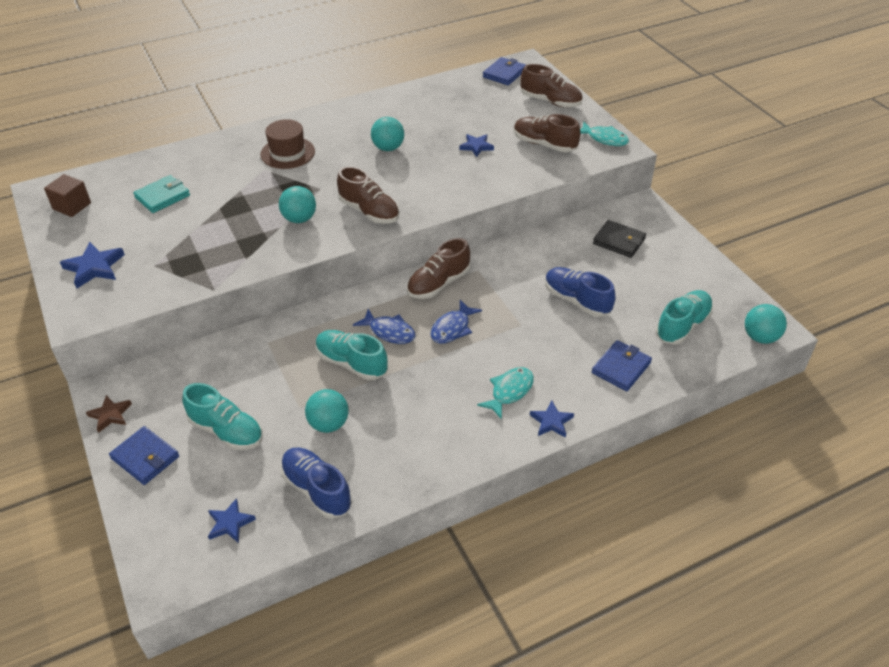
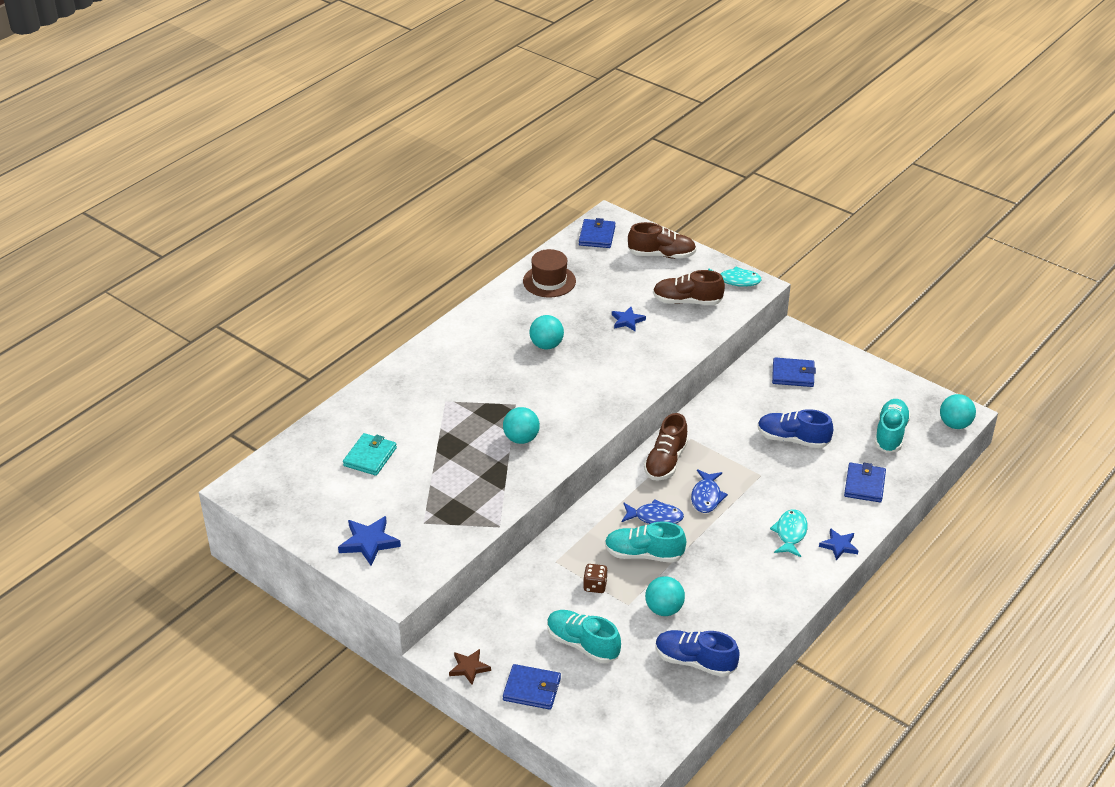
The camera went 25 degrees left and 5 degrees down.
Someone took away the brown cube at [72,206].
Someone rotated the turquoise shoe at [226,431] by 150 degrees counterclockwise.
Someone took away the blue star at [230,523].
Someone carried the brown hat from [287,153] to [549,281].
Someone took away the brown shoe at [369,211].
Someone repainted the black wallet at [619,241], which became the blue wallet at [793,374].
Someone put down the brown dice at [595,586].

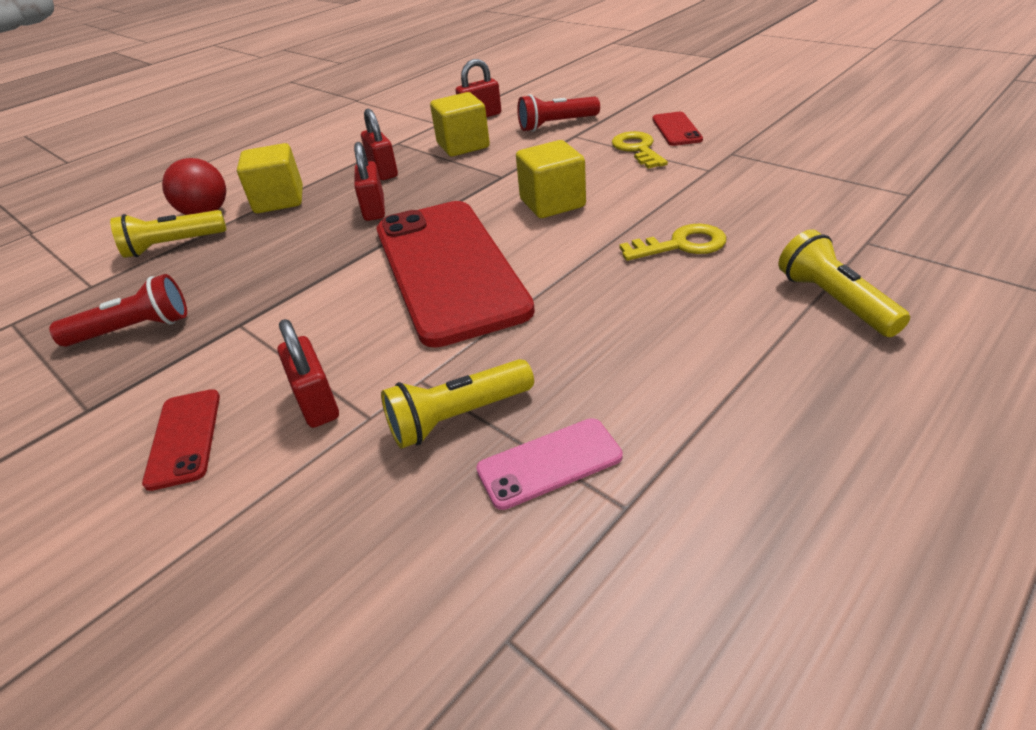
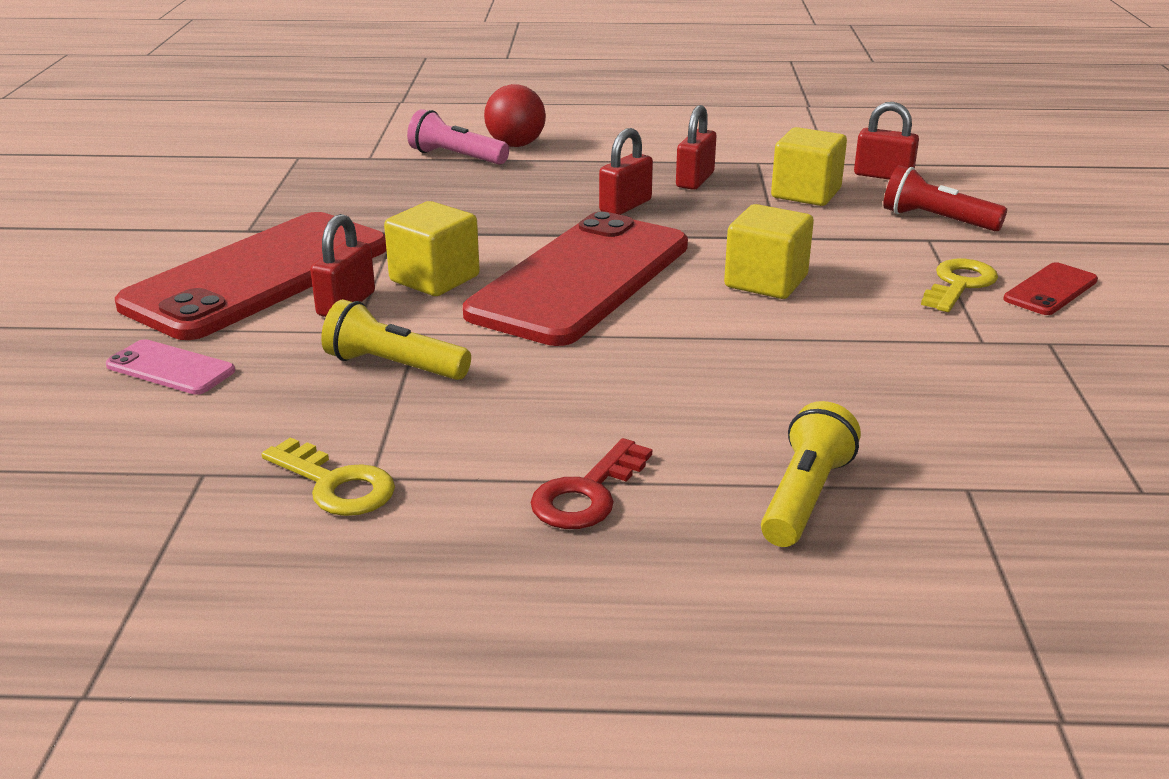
The camera went 45 degrees right and 10 degrees down.
Someone took away the red flashlight at [134,329].
Someone repainted the yellow flashlight at [173,246], which became the pink flashlight at [456,157].
Someone scaled the red phone at [184,438] by 2.43.
Someone carried the yellow cube from [279,200] to [434,279].
Someone carried the pink phone from [549,463] to [170,368].
Someone carried the yellow key from [681,245] to [336,484].
Someone put down the red key at [587,494].

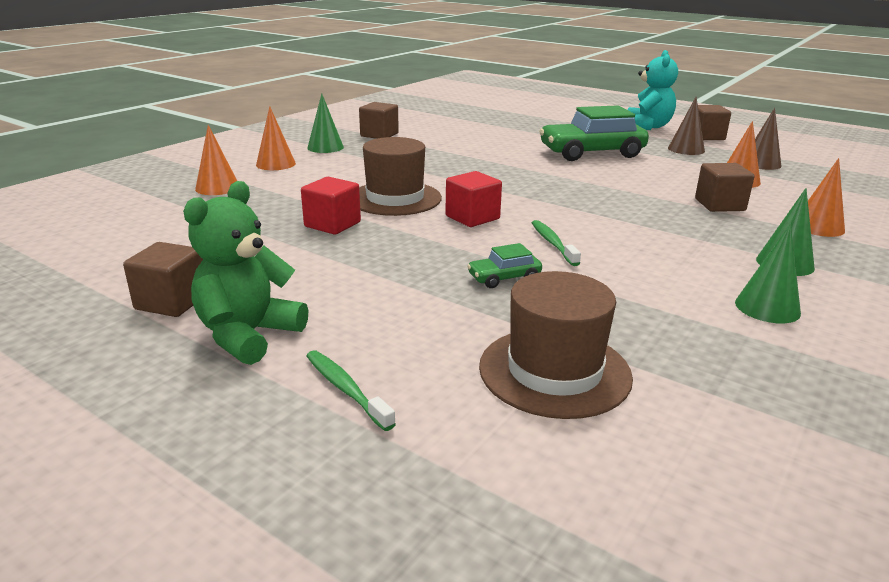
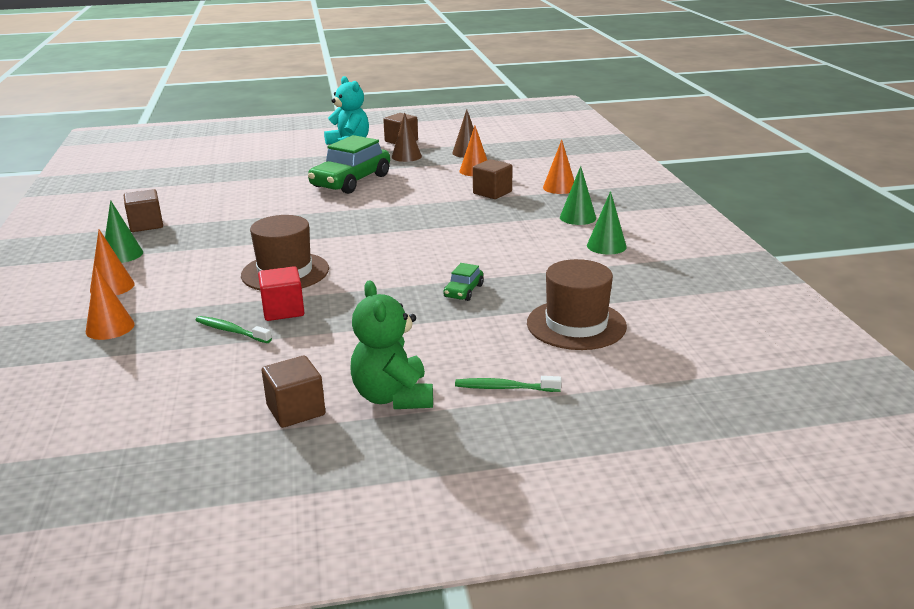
The camera went 45 degrees left and 0 degrees up.
Someone took away the red cube at [472,217].
Someone carried the green toothbrush from [553,243] to [231,331].

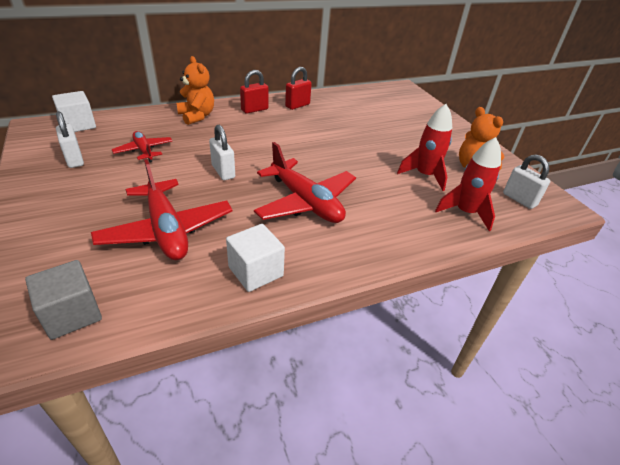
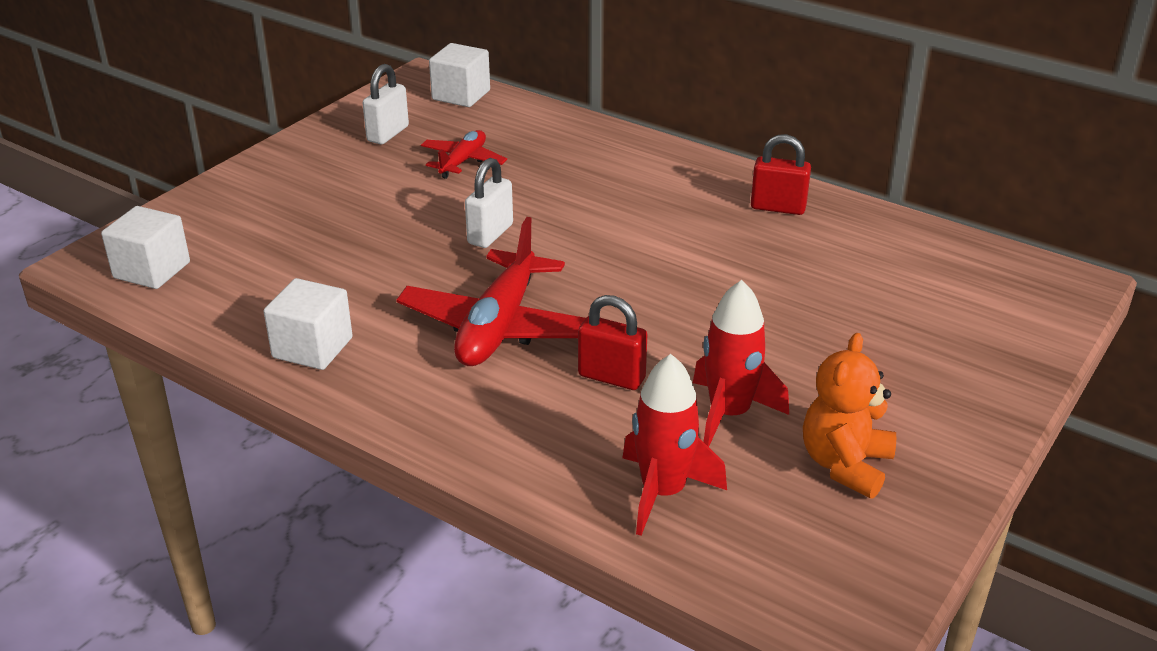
The camera went 60 degrees right and 5 degrees down.
Someone repainted the grey cube at [72,314], which became the white cube at [152,270].
Someone took away the red plane at [166,230].
Someone took away the orange teddy bear at [197,116].
Someone carried the red padlock from [254,109] to [611,377].
Someone took away the white padlock at [519,199].

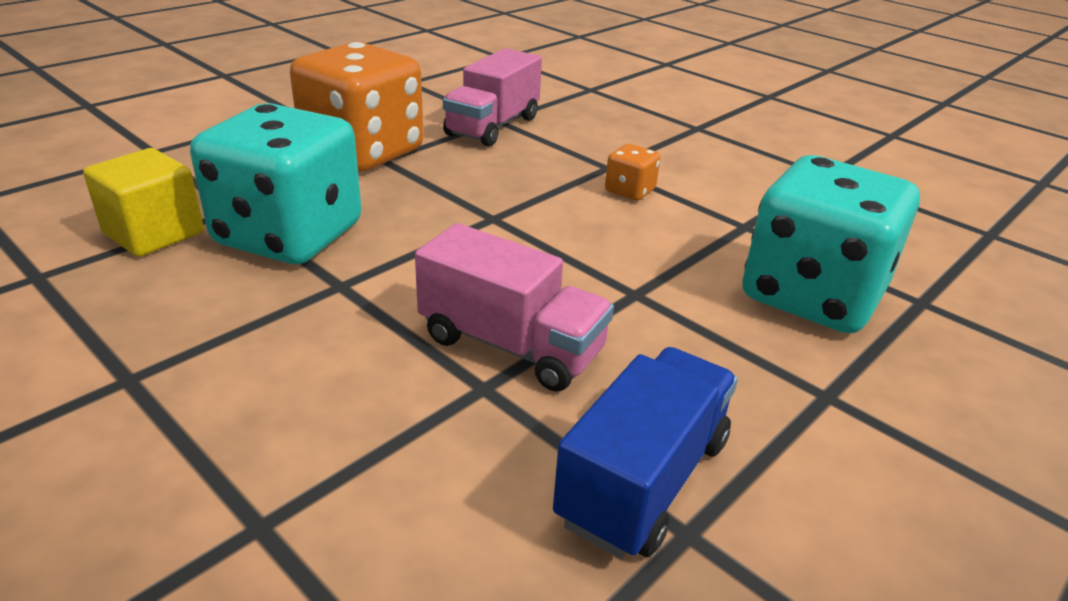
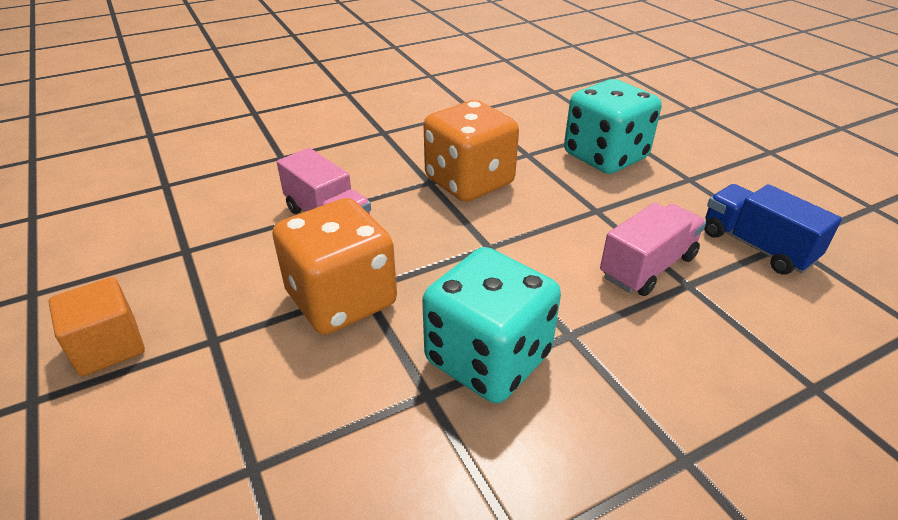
The camera went 70 degrees left and 5 degrees up.
Someone took away the yellow cube at [154,233].
Someone scaled the orange dice at [629,191] by 2.41.
Someone put down the orange cube at [108,347].

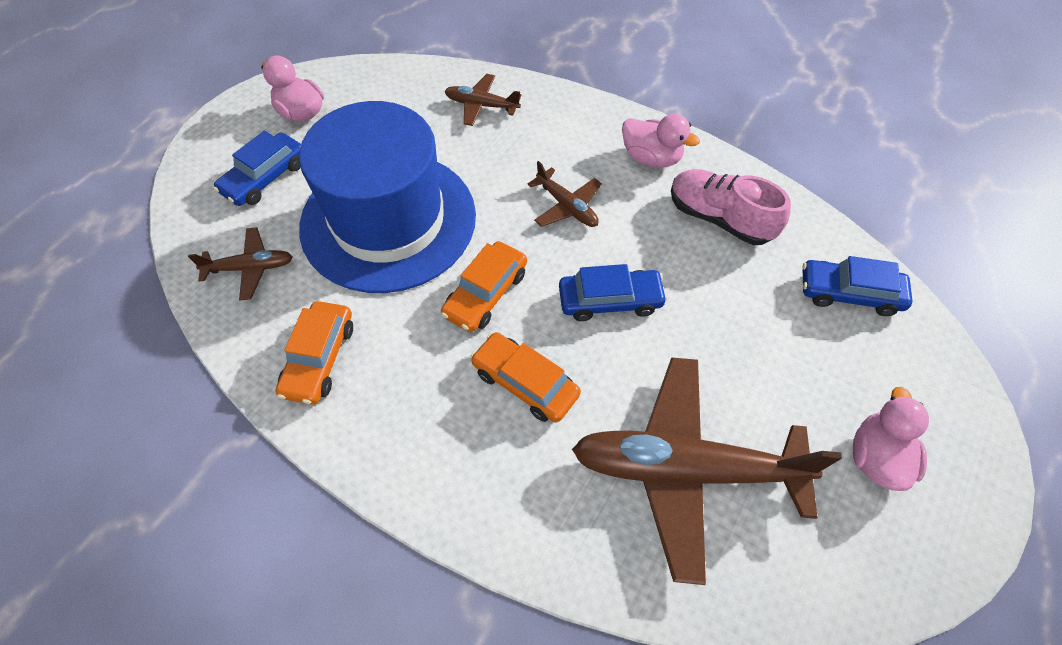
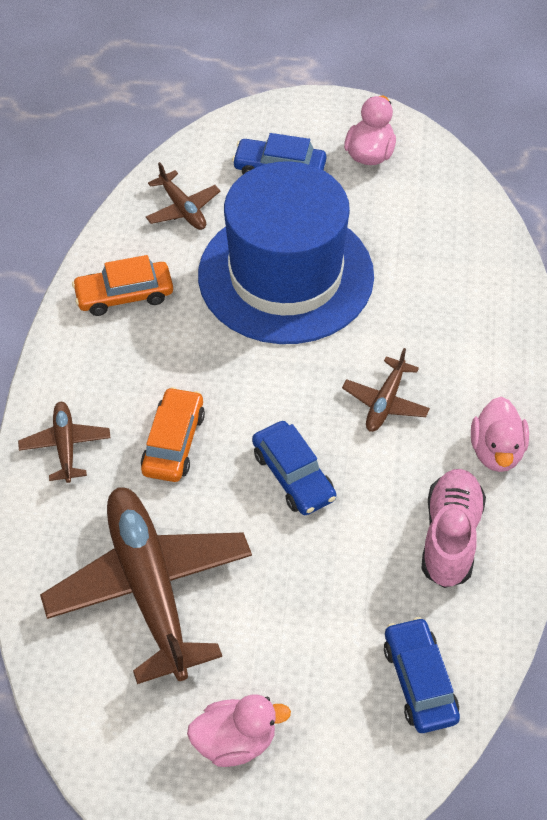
The camera went 65 degrees right and 5 degrees down.
Someone took away the orange car at [485,293].
Someone carried the brown plane from [481,105] to [65,445].

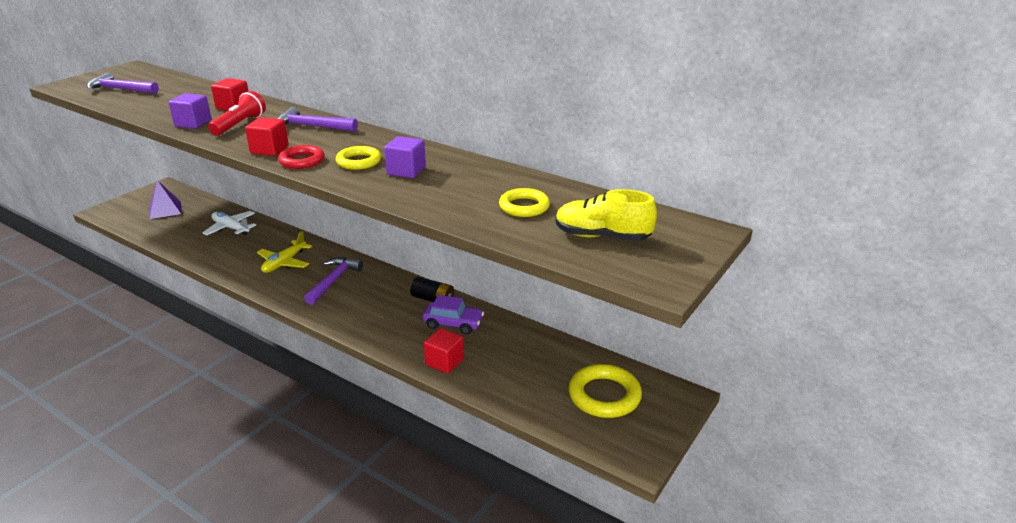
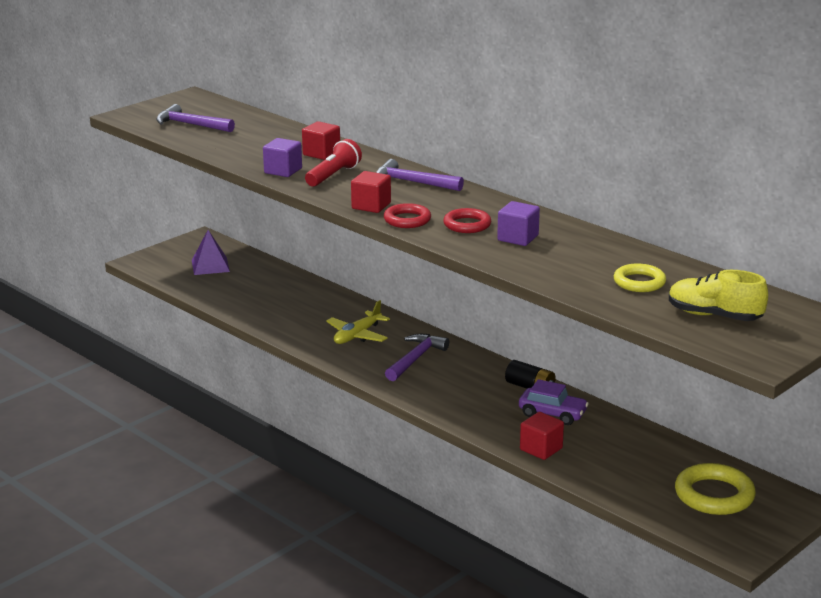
The camera went 10 degrees right and 5 degrees down.
Someone took away the white plane at [231,228].
Someone repainted the yellow ring at [359,161], which became the red ring at [467,225].

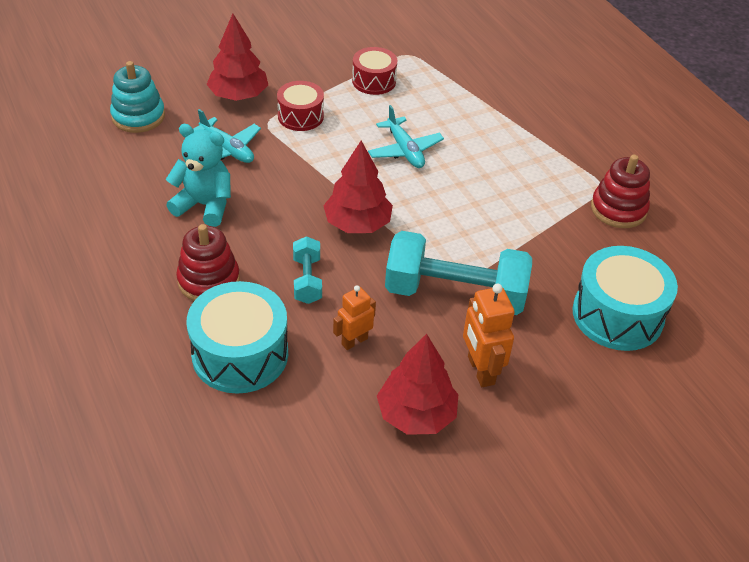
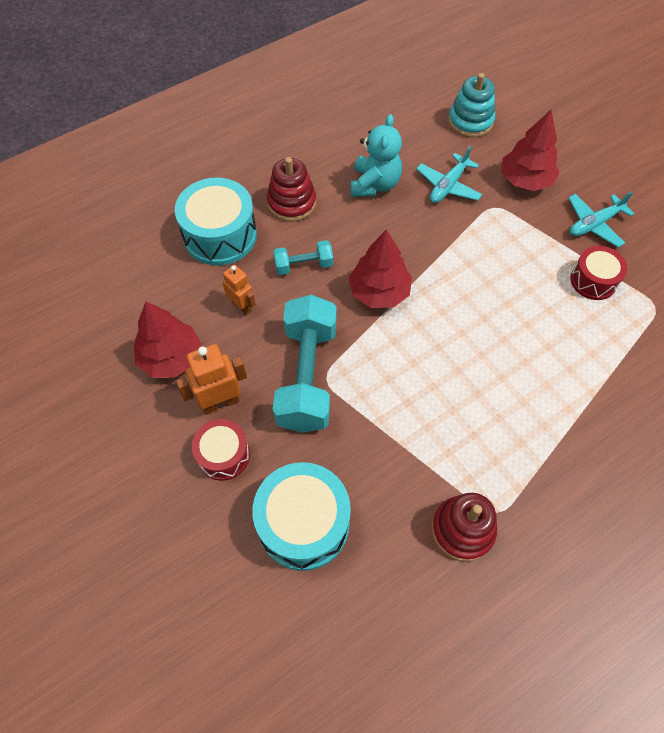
The camera went 85 degrees right and 15 degrees up.
Someone carried the red drum from [300,116] to [223,455].
Someone carried the turquoise plane from [405,150] to [594,224].

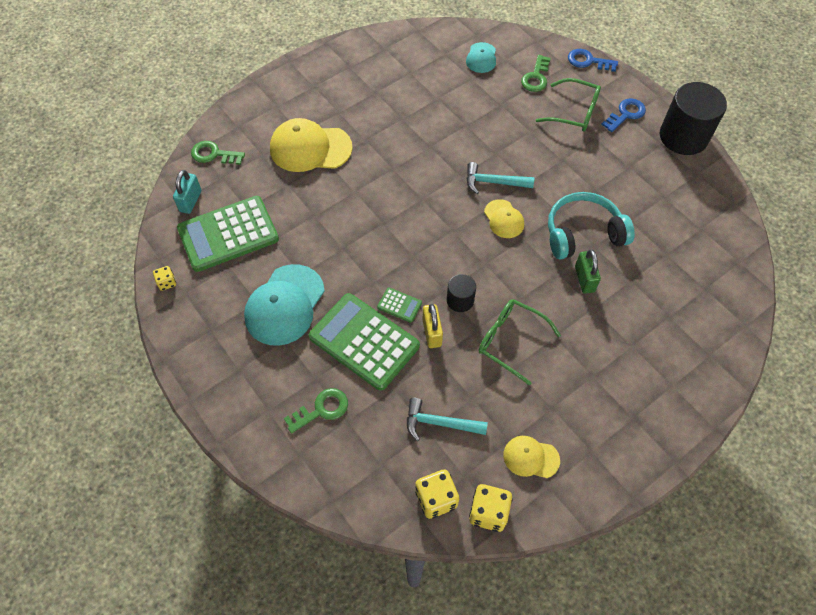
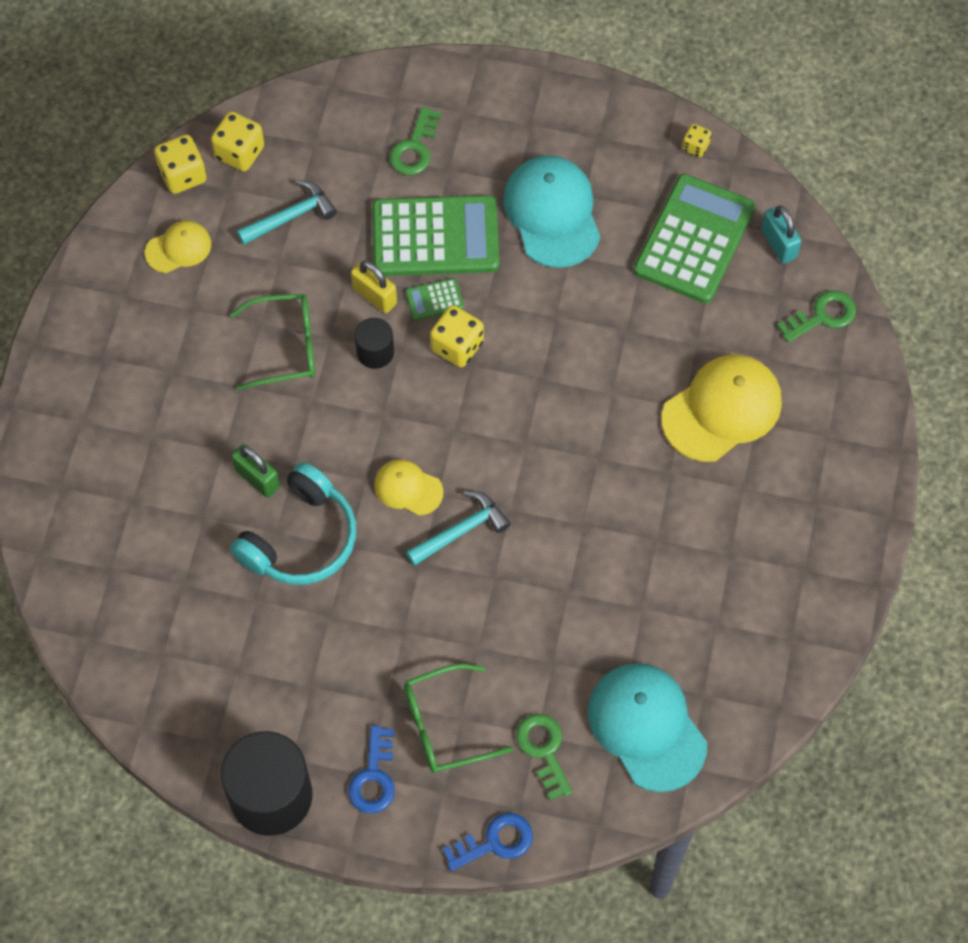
The camera went 140 degrees right and 5 degrees up.
Someone scaled the turquoise cap at [481,58] by 1.84.
Someone put down the yellow dice at [457,346].

